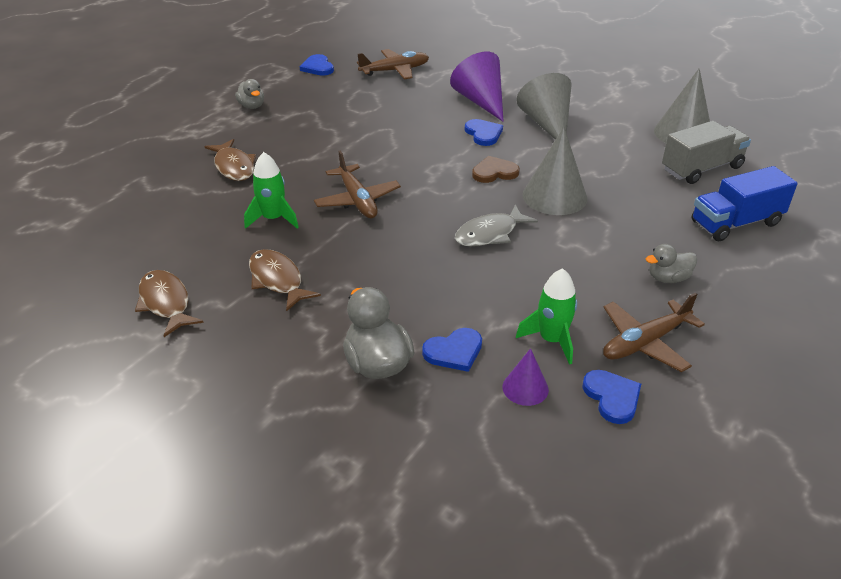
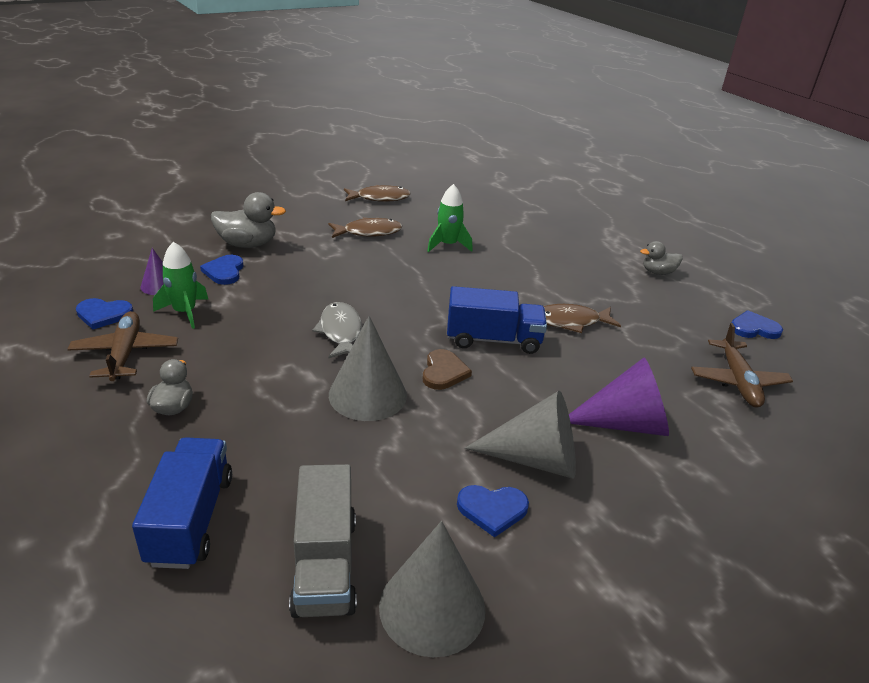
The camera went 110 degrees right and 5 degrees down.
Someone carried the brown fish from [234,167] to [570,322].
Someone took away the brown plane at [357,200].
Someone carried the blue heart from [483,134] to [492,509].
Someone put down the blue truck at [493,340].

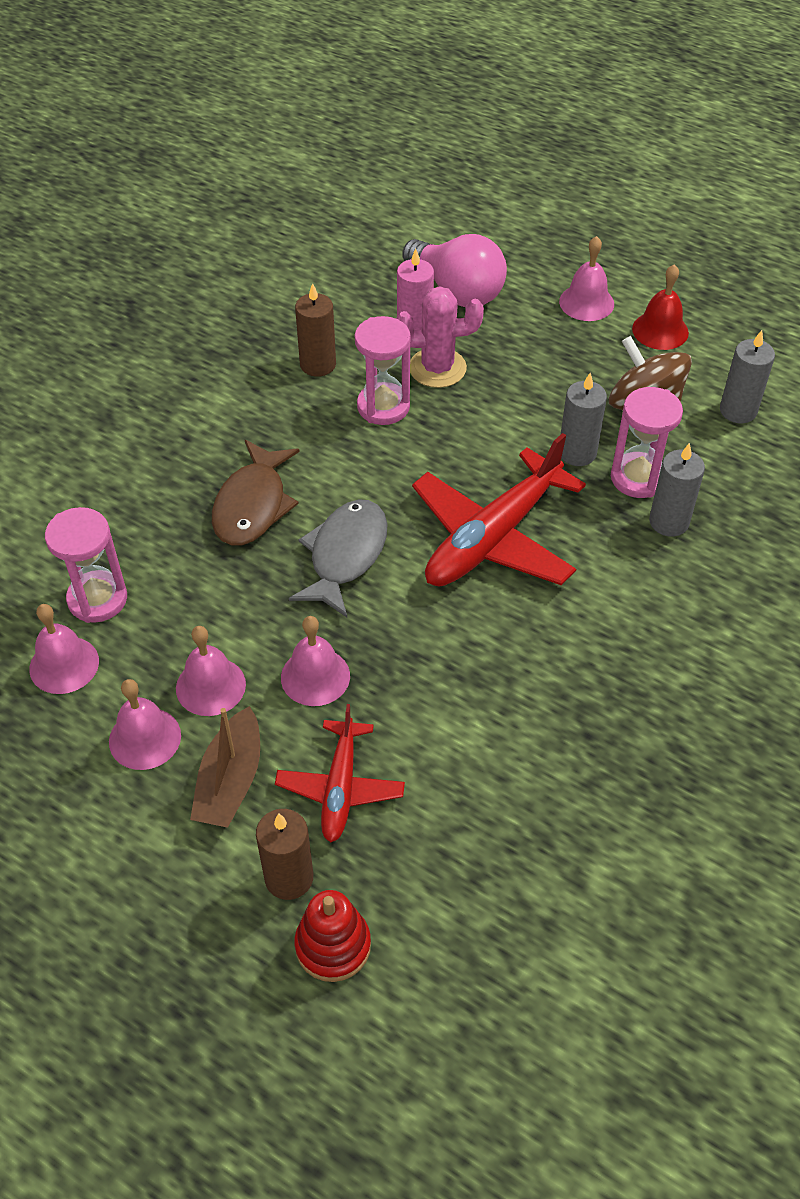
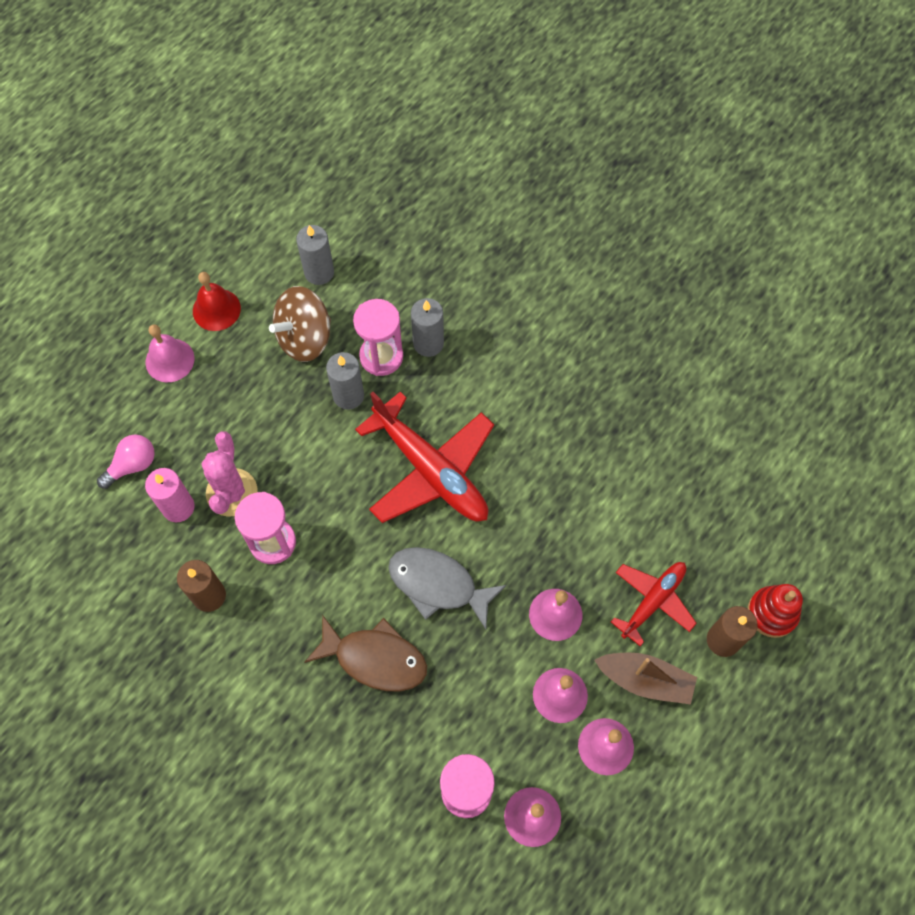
The camera went 85 degrees left and 15 degrees up.
Someone rotated the red plane at [340,788] by 60 degrees counterclockwise.
Someone scaled the pink light bulb at [457,291] by 0.57.

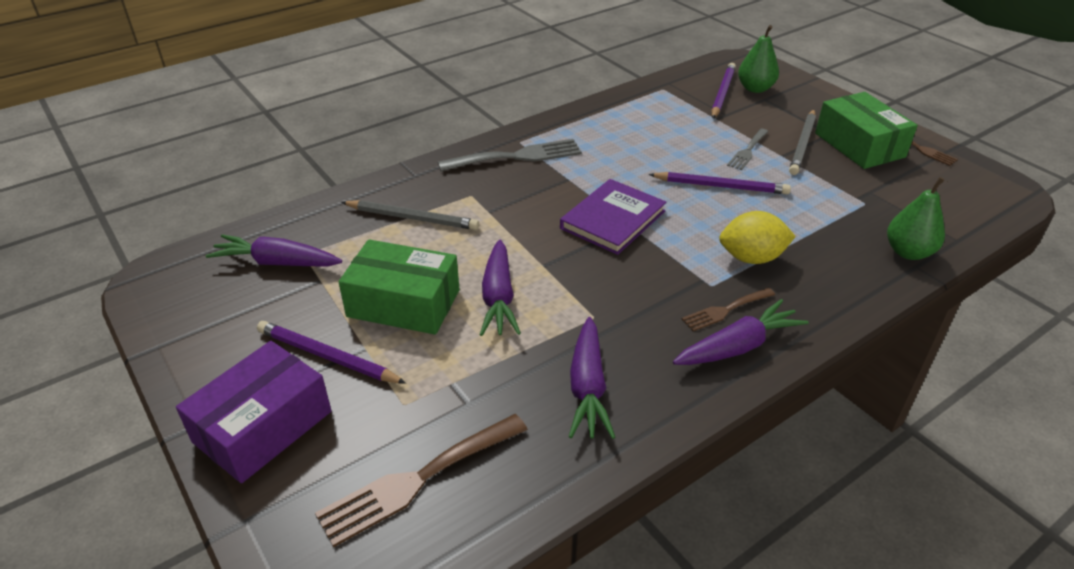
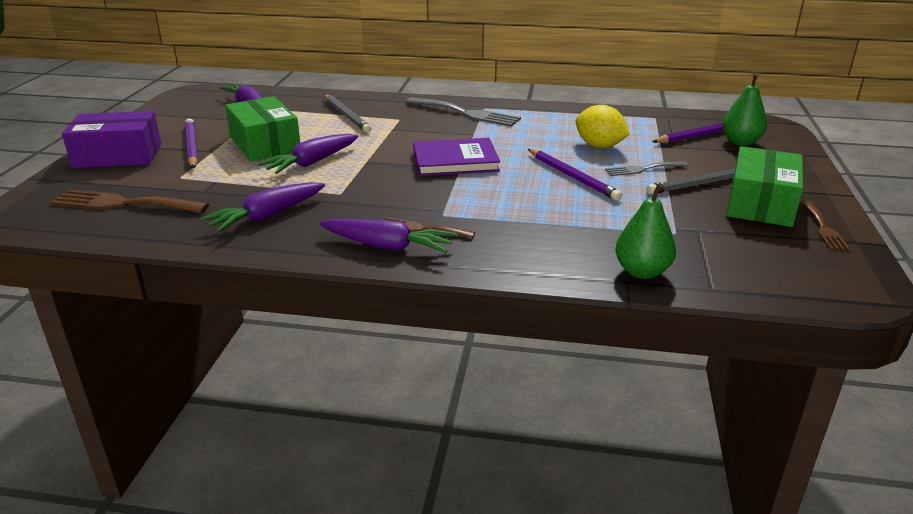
The camera went 45 degrees right and 10 degrees down.
Someone carried the yellow lemon from [751,258] to [599,146].

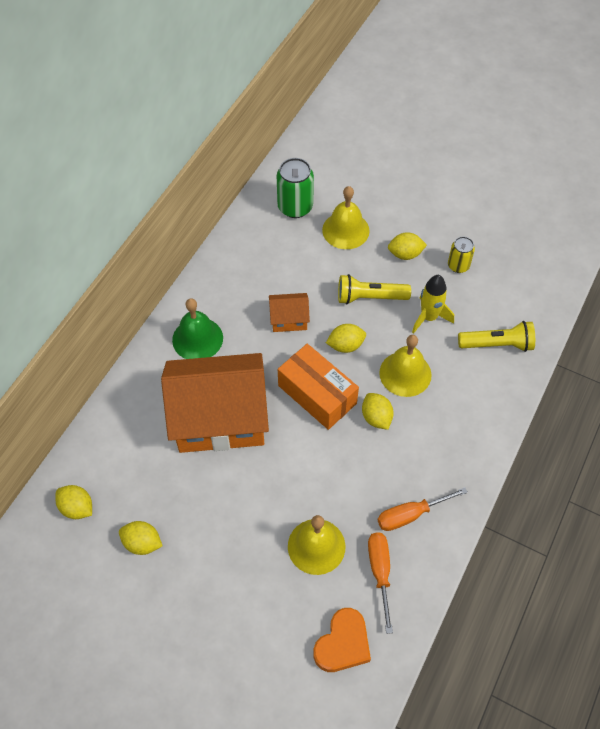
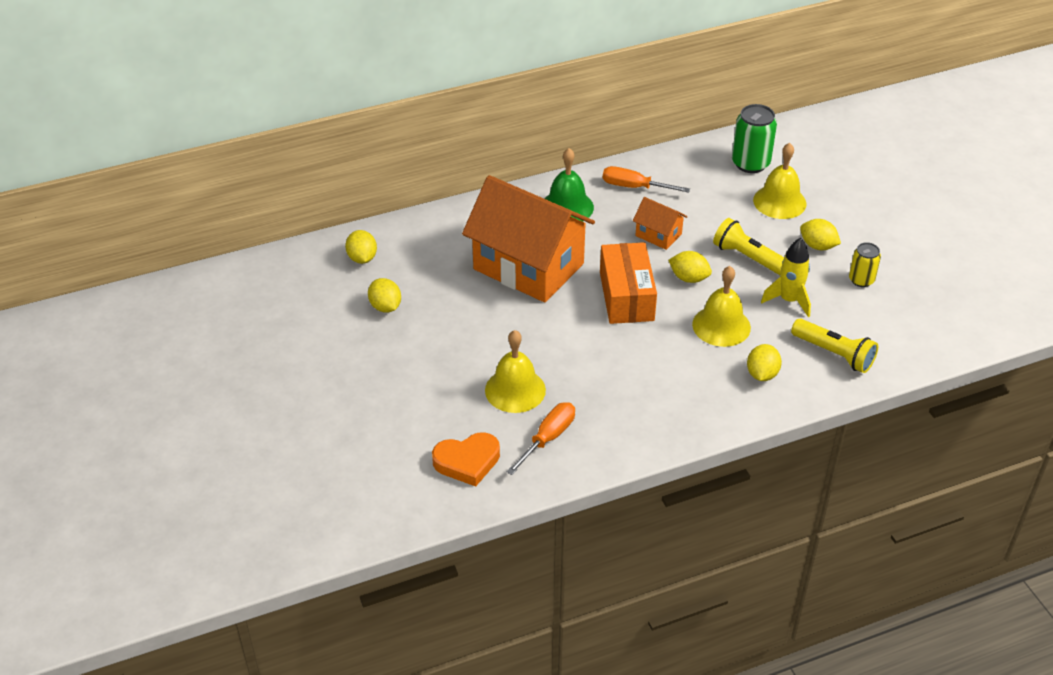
The camera went 40 degrees right and 15 degrees down.
Someone carried the yellow lemon from [376,417] to [762,374].
Someone carried the orange screwdriver from [410,515] to [633,187].

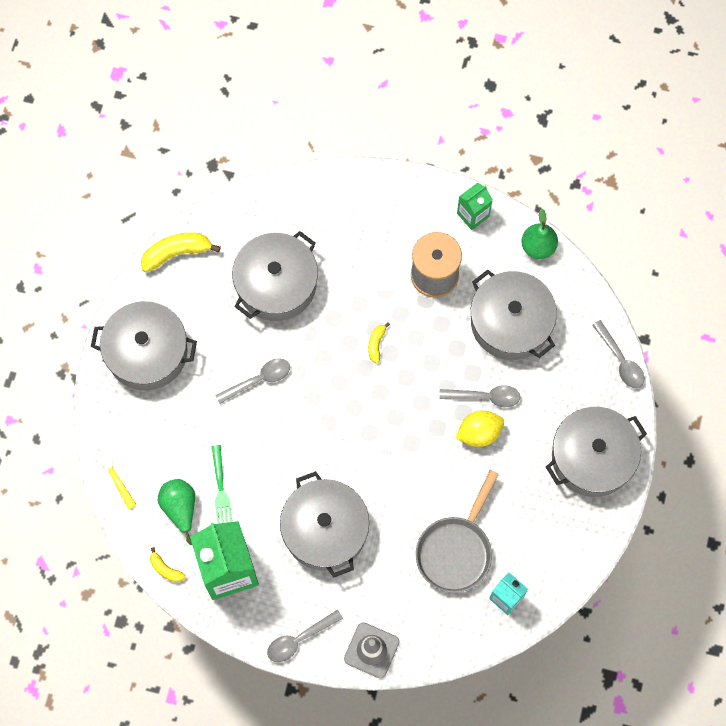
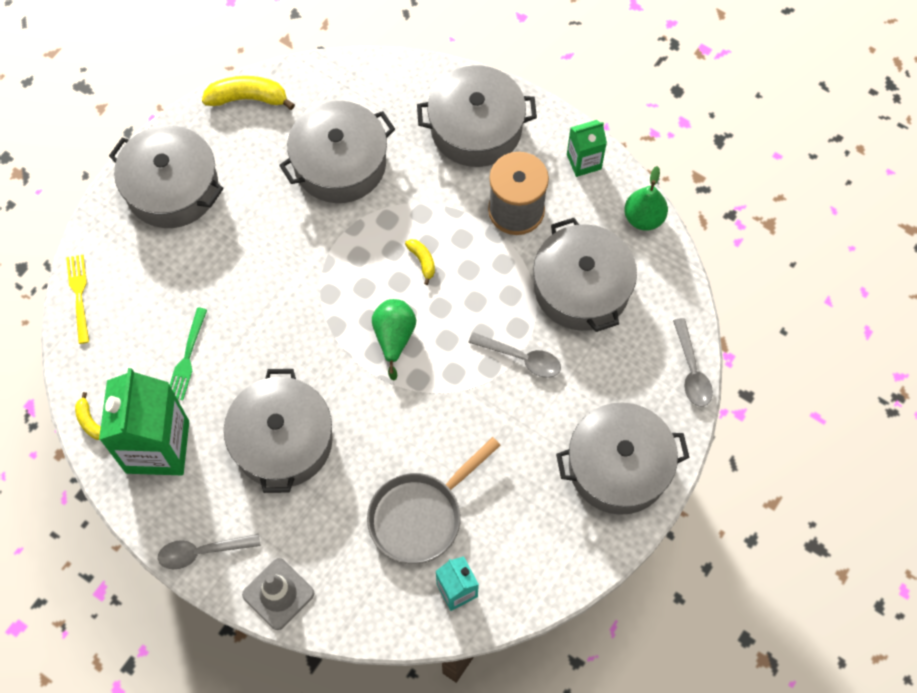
The camera went 20 degrees right and 5 degrees down.
Someone carried the green pear from [180,508] to [394,337].
Someone took away the grey spoon at [258,380].
Someone rotated the yellow banana at [376,344] by 120 degrees clockwise.
Someone took away the yellow lemon at [479,433].
Someone put down the grey pot at [476,128].

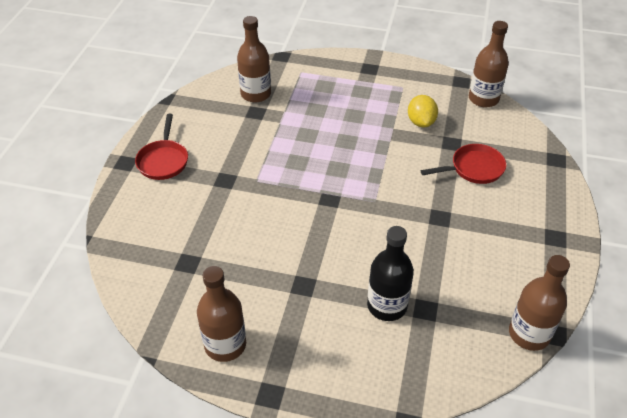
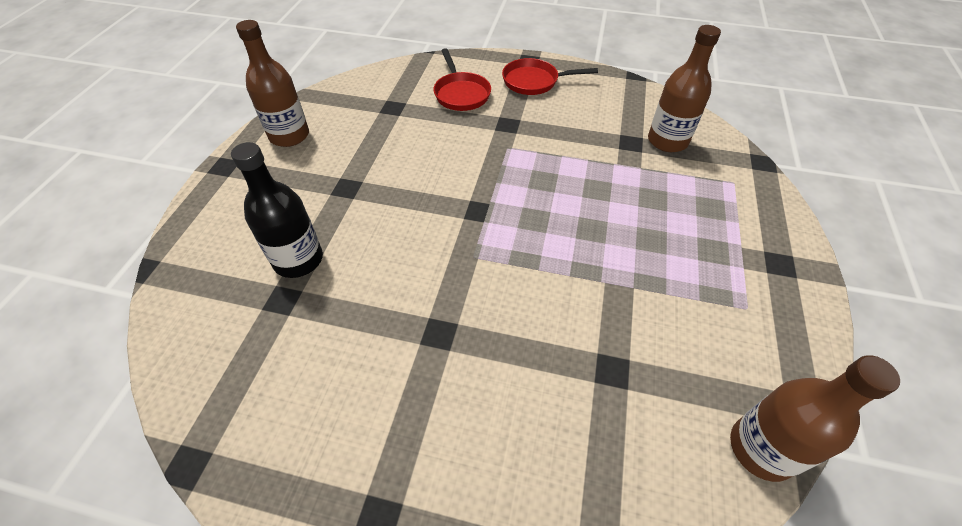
The camera went 90 degrees right and 5 degrees up.
Someone took away the yellow lemon at [421,122].
Someone carried the red pan from [473,168] to [461,94].
Someone took away the brown bottle at [529,334].

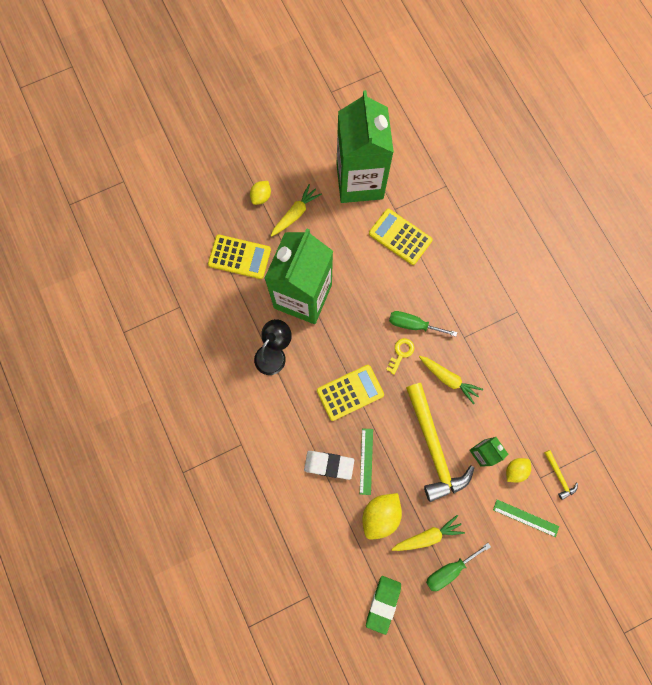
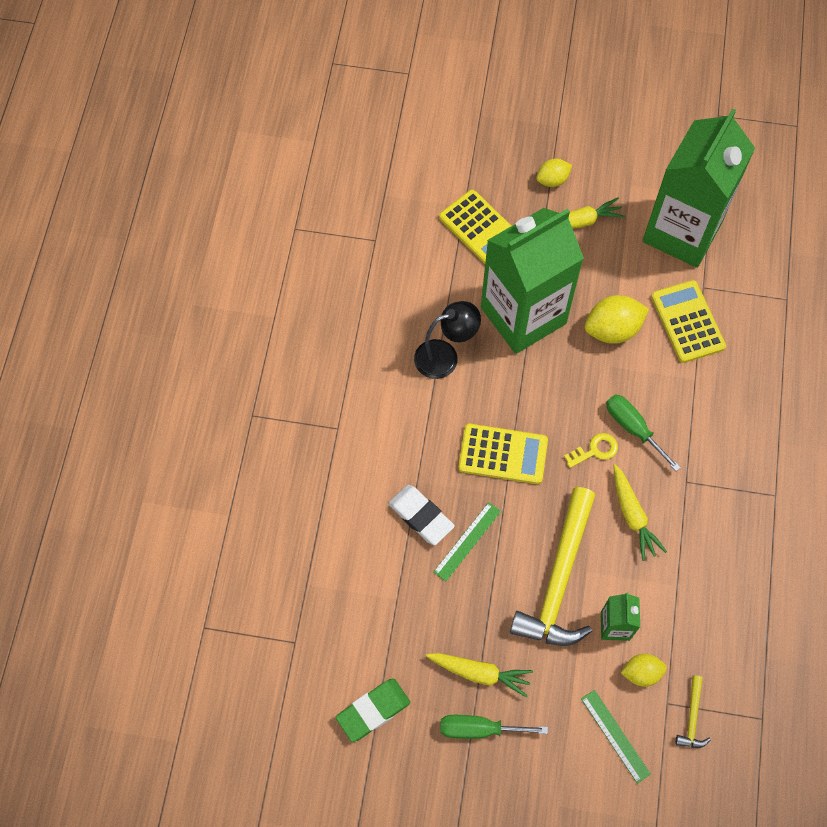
The camera went 35 degrees right and 10 degrees down.
Someone carried the yellow lemon from [380,515] to [612,329].

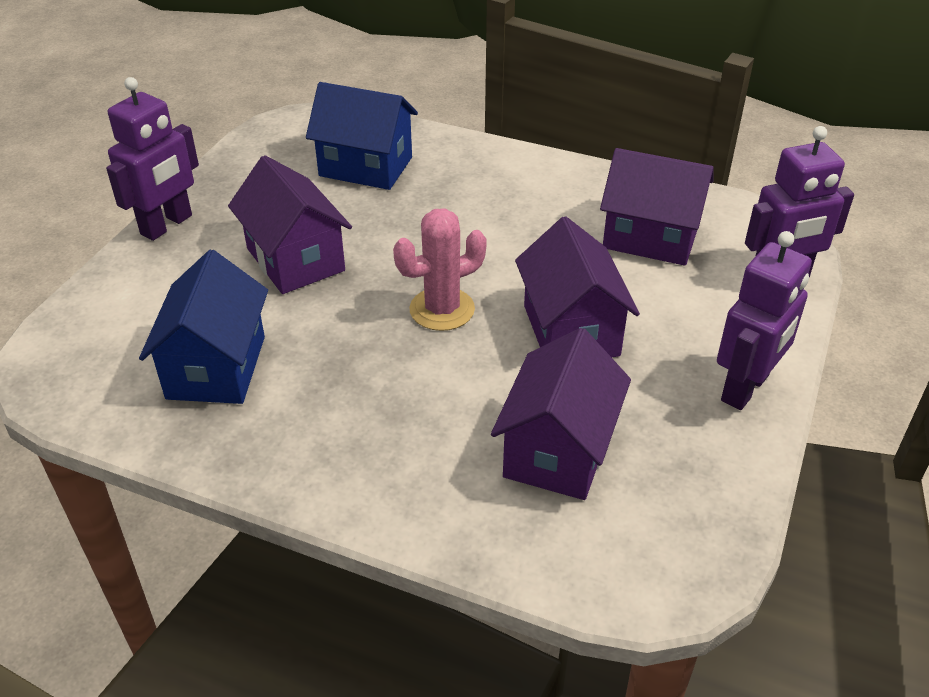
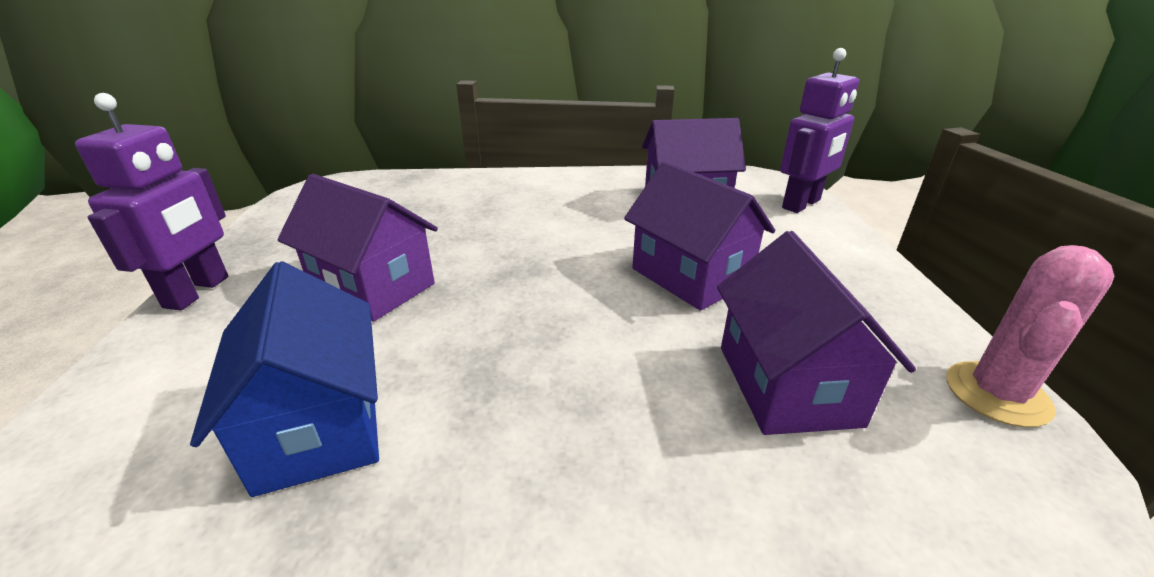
The camera went 25 degrees left and 10 degrees down.
Someone took away the blue house at [366,166].
Someone carried the pink cactus from [442,309] to [997,394].
Someone took away the purple robot at [746,388].

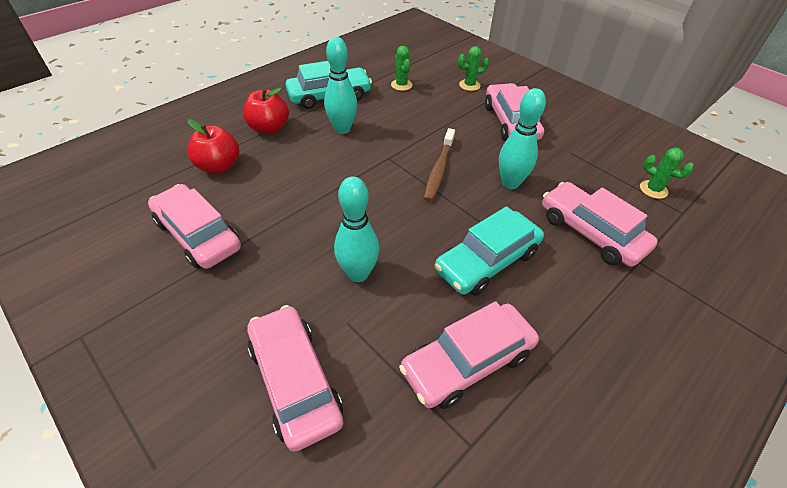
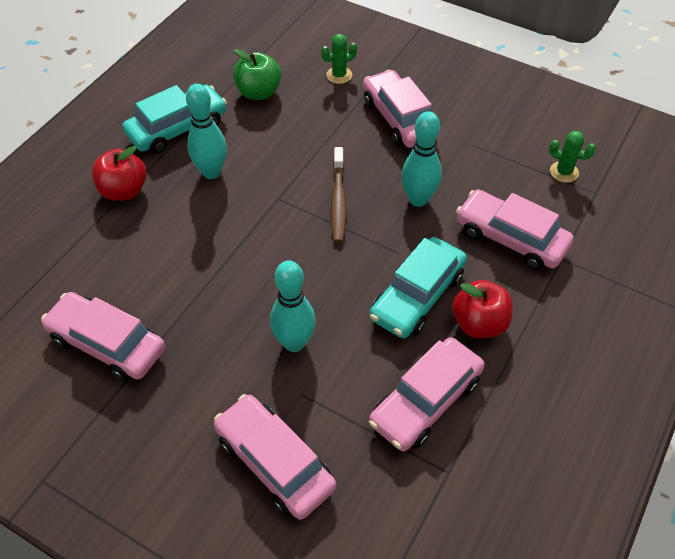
The camera went 15 degrees left and 5 degrees up.
Someone carried the red apple from [219,166] to [479,323].
Someone swapped the green cactus at [401,85] for the green apple at [258,92].

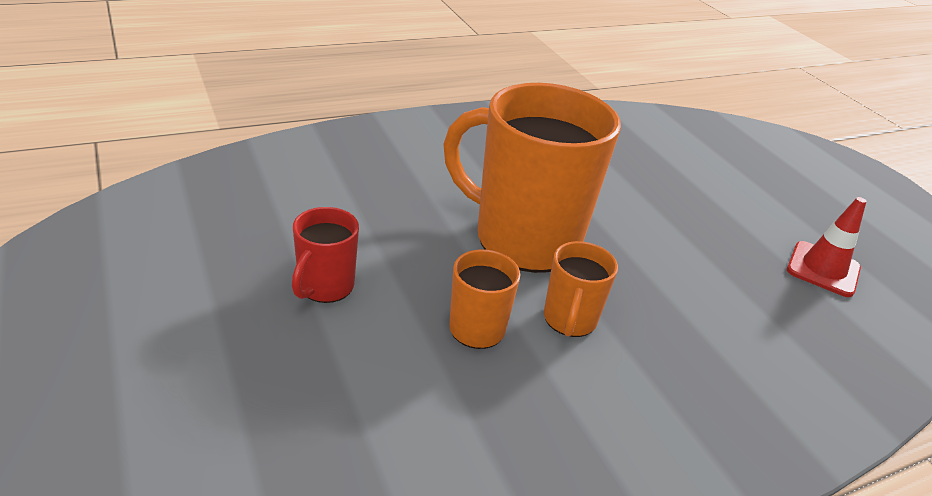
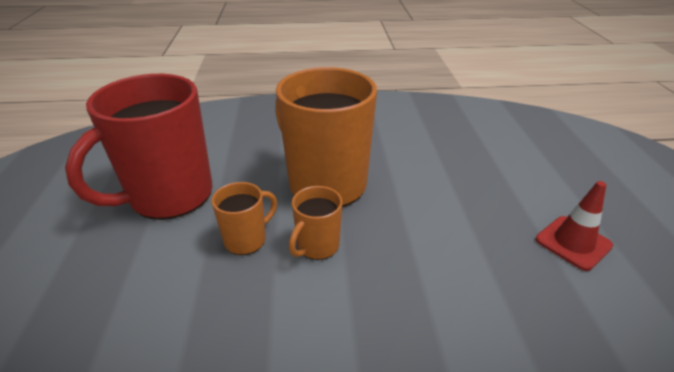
The camera went 25 degrees right and 0 degrees up.
Someone scaled the red mug at [325,287] by 2.17.

